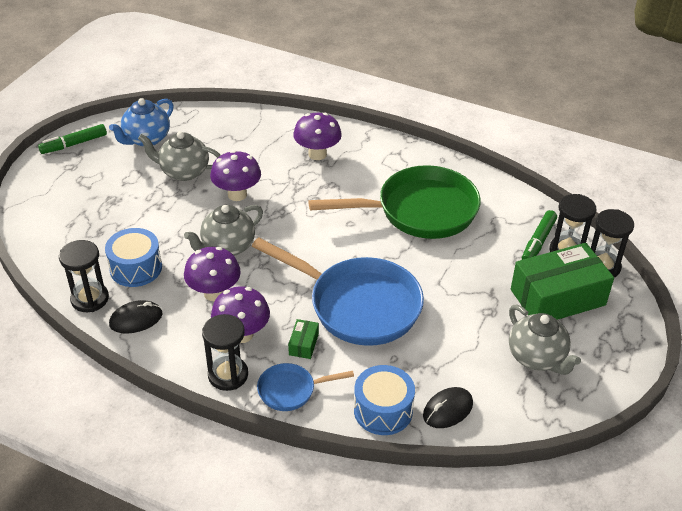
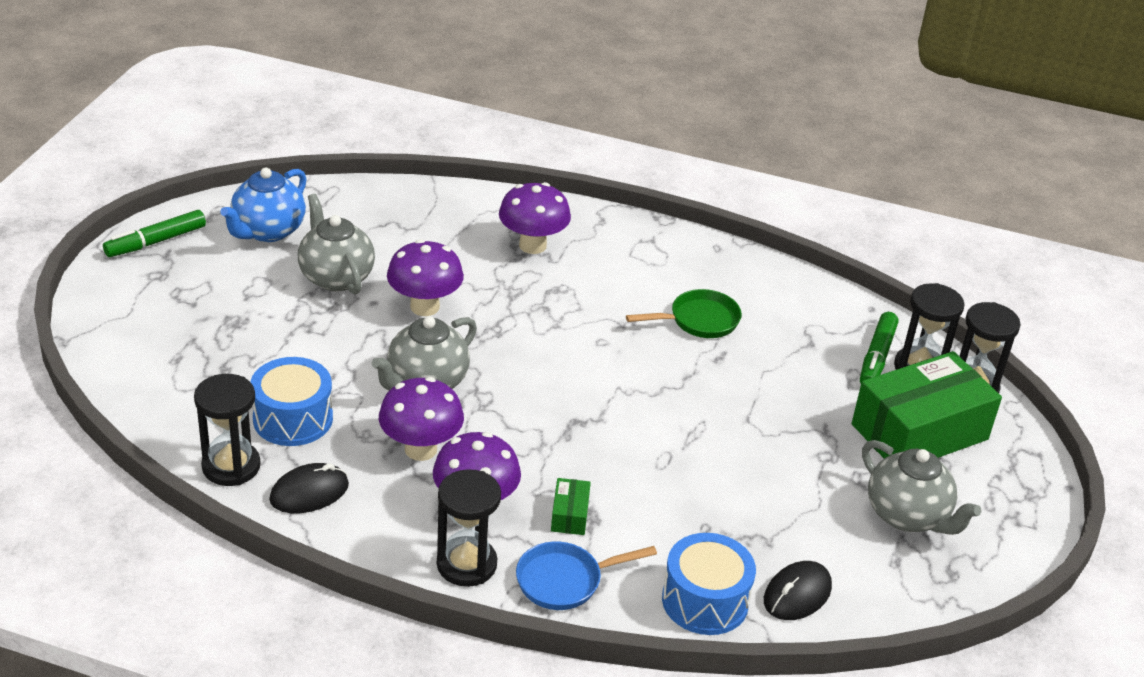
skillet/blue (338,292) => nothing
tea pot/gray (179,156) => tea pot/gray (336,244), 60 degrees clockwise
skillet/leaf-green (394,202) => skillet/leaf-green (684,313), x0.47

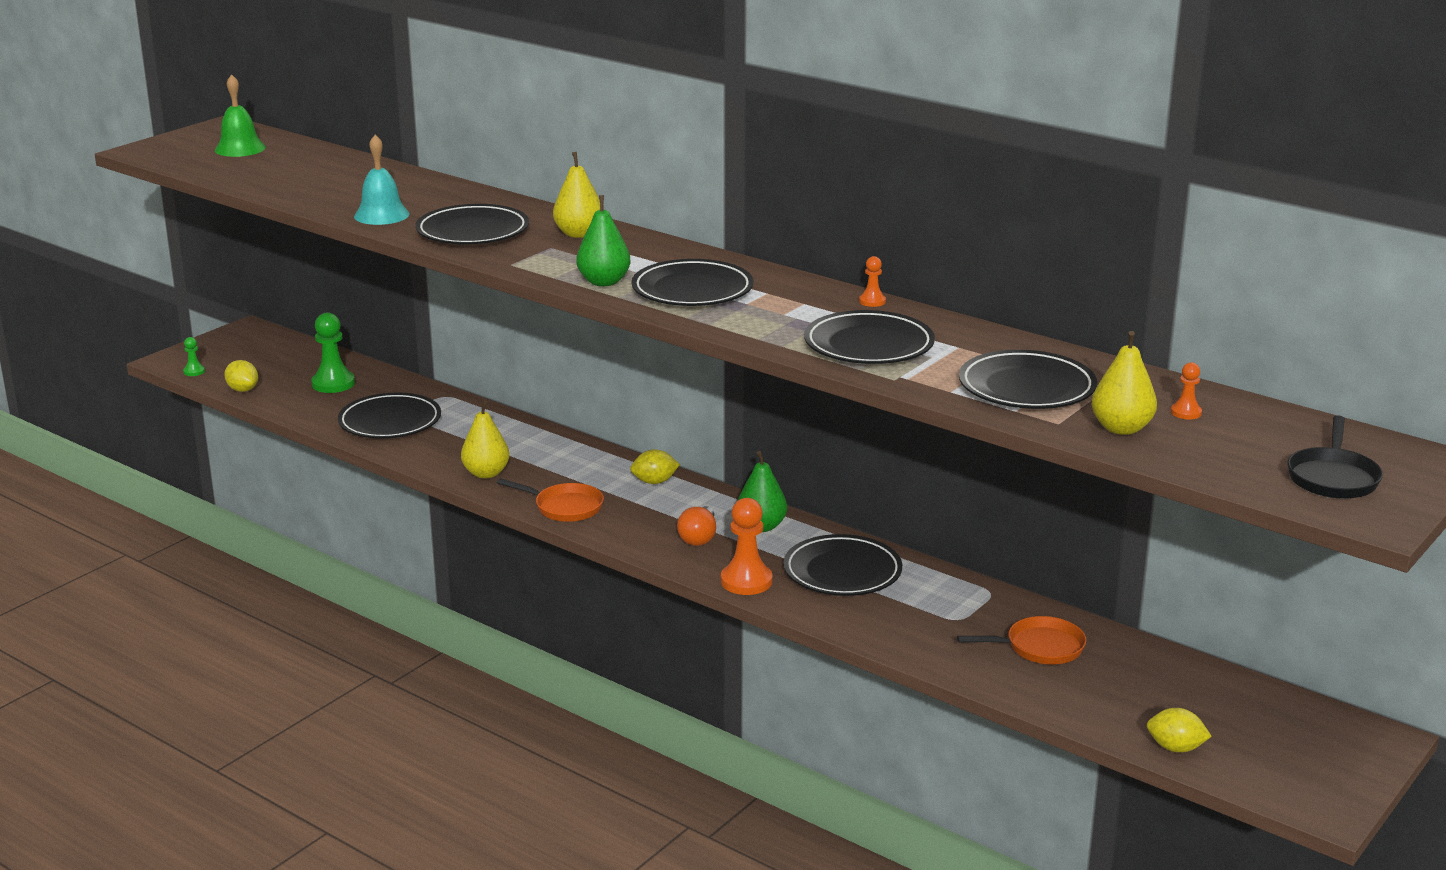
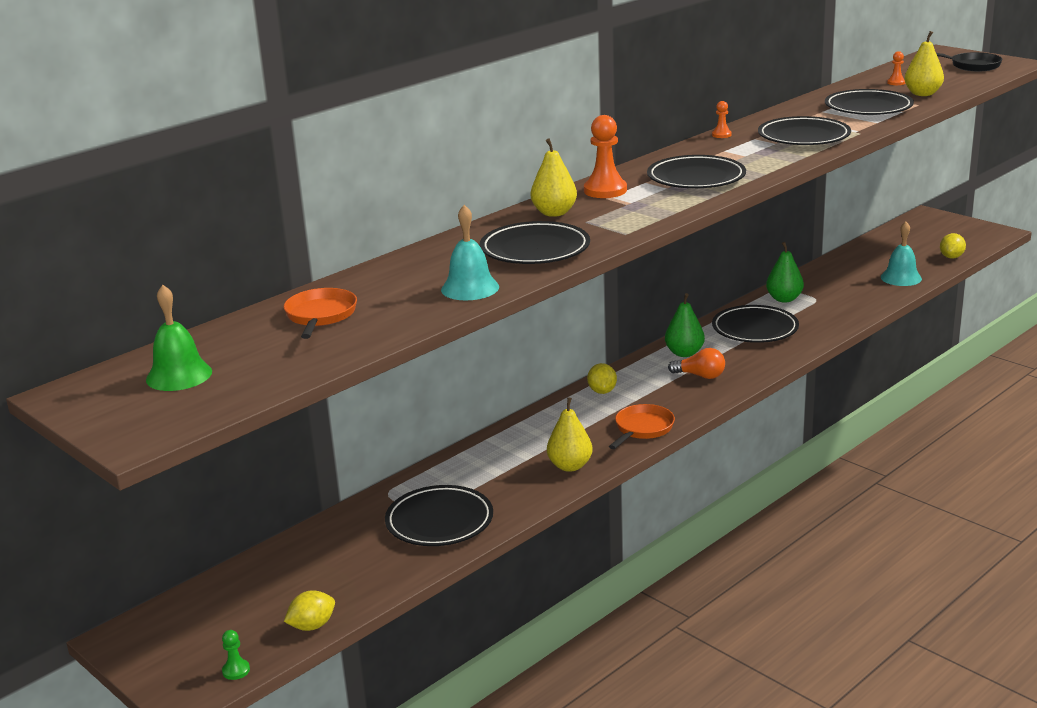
game pawn/leaf-green (333,352) => nothing
nothing => school bell/teal (901,253)
pear fruit/leaf-green (603,240) => pear fruit/leaf-green (785,272), shifted
game pawn/orange (746,546) => game pawn/orange (605,156), shifted
skillet/orange (1021,640) => skillet/orange (320,313), shifted

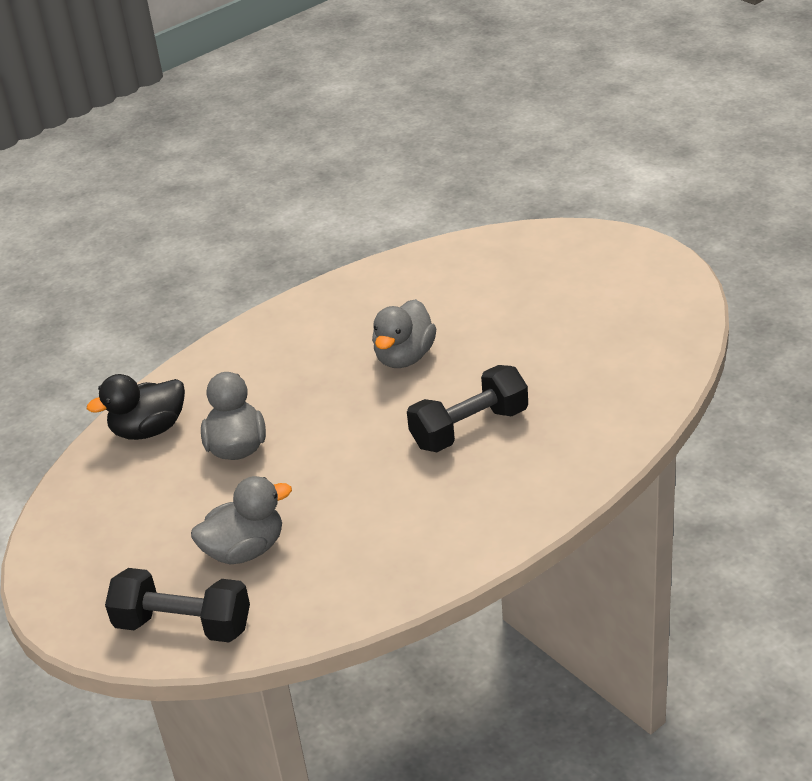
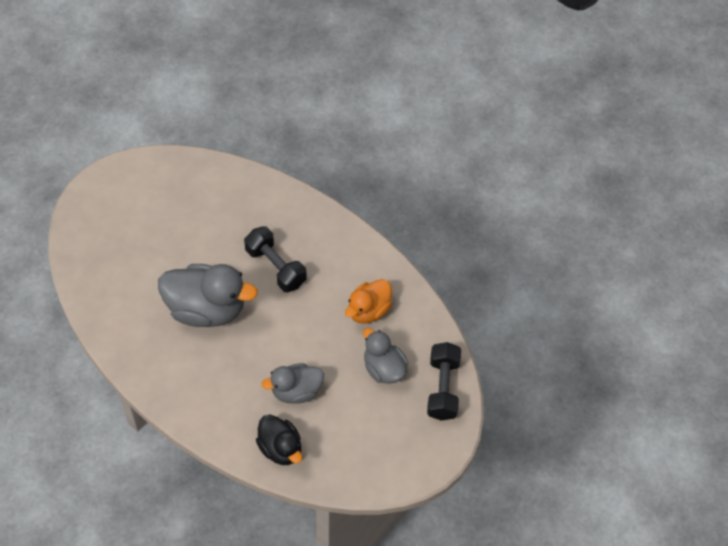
nothing => duck/orange (368,301)
duck/gray (404,333) => duck/gray (208,295), x1.66

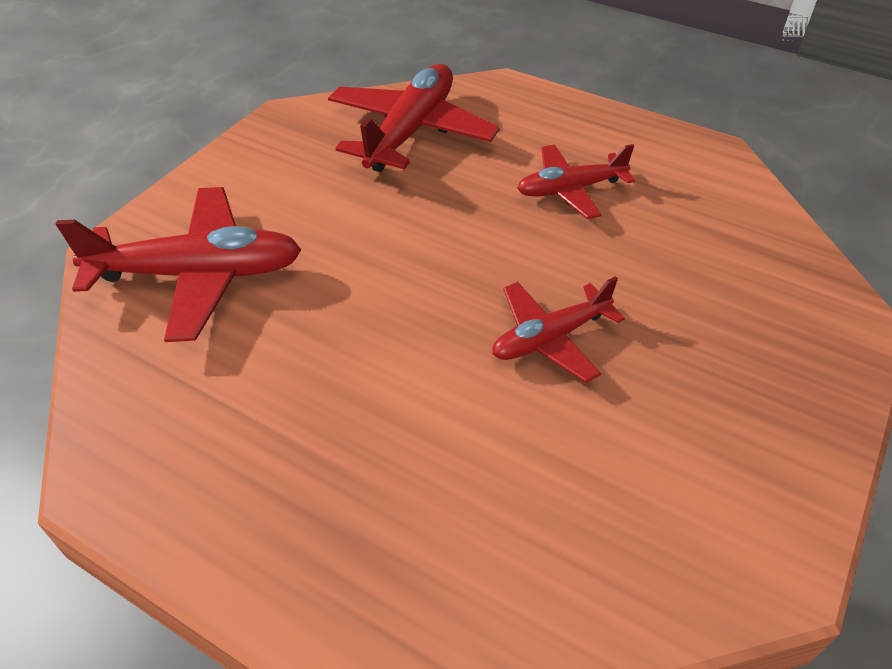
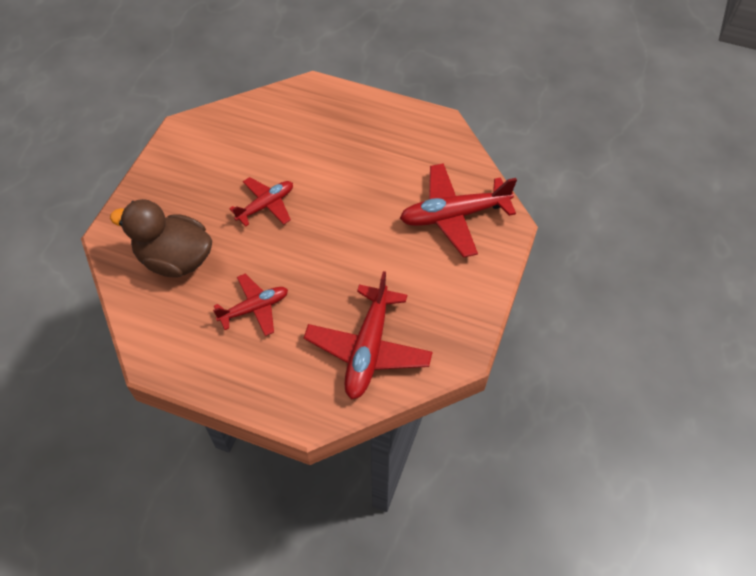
nothing => duck/brown (161,238)

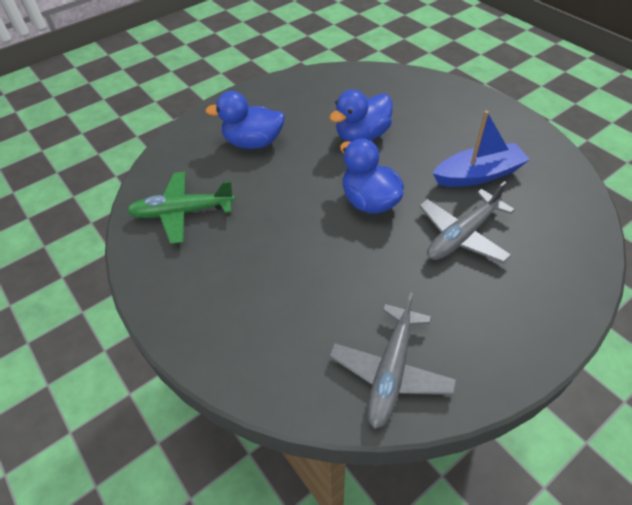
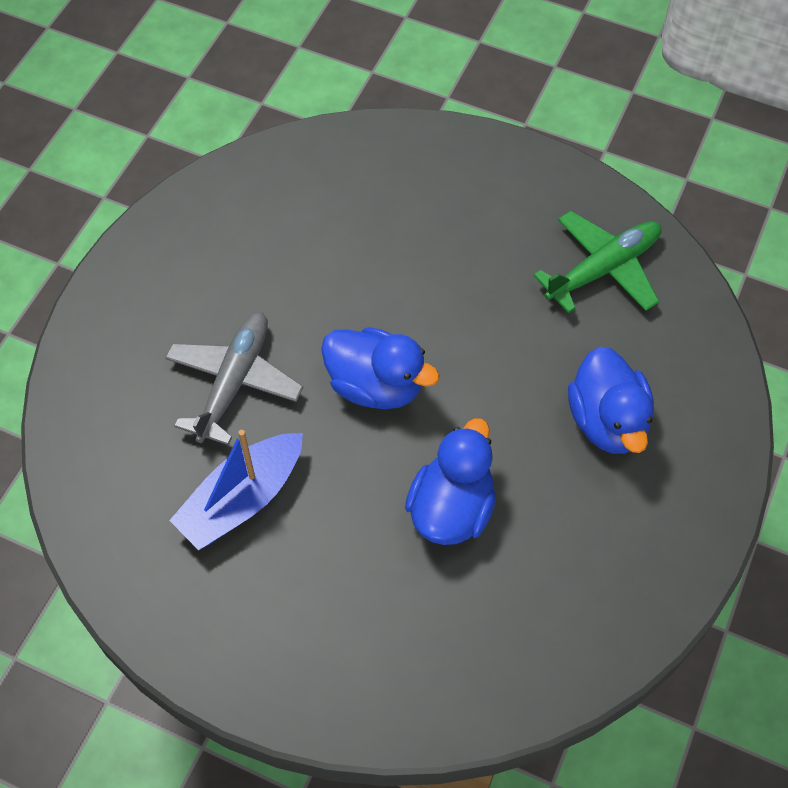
plane/gray (393,360) => nothing
duck/blue (245,120) => duck/blue (611,400), 105 degrees clockwise

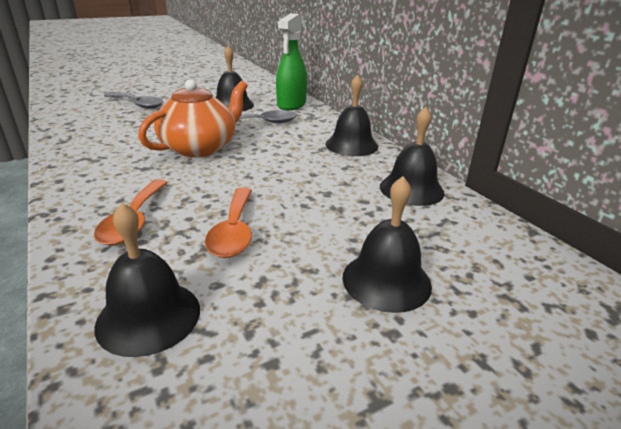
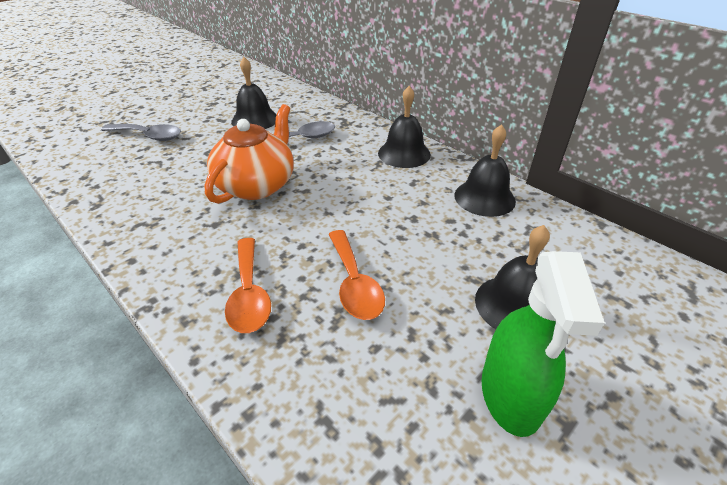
school bell/ebony (147,280) => nothing
spray bottle/leaf-green (291,61) => spray bottle/leaf-green (543,344), shifted

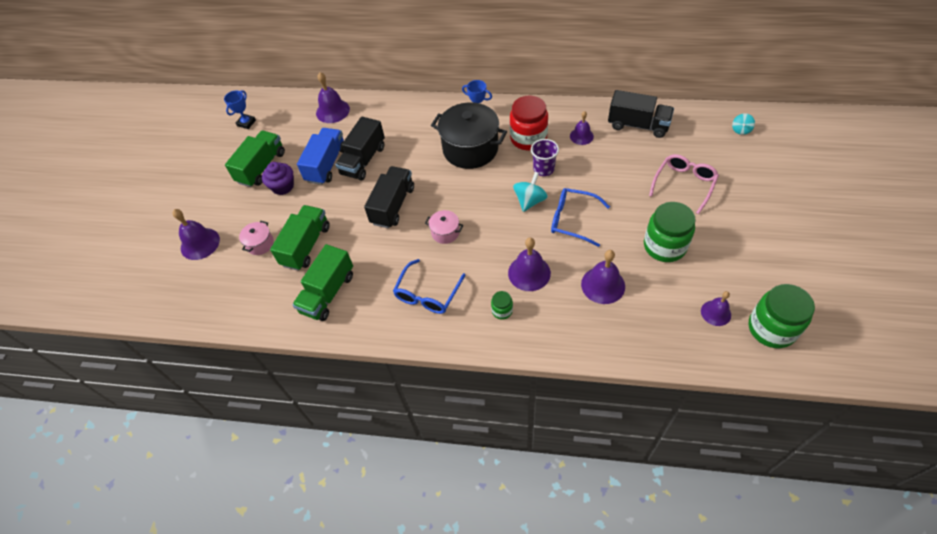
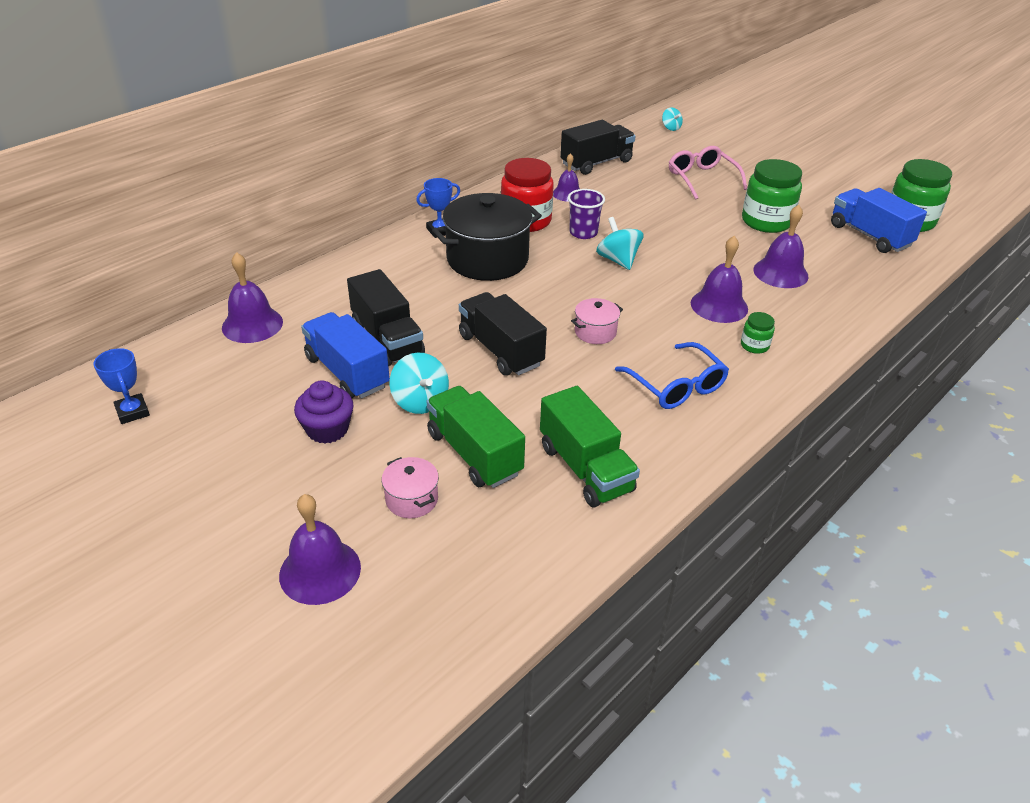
lorry/leaf-green (255,158) => nothing
spectacles/blue (580,217) => nothing
nothing => spinning top/teal (419,383)
school bell/violet (716,308) => lorry/blue (879,220)

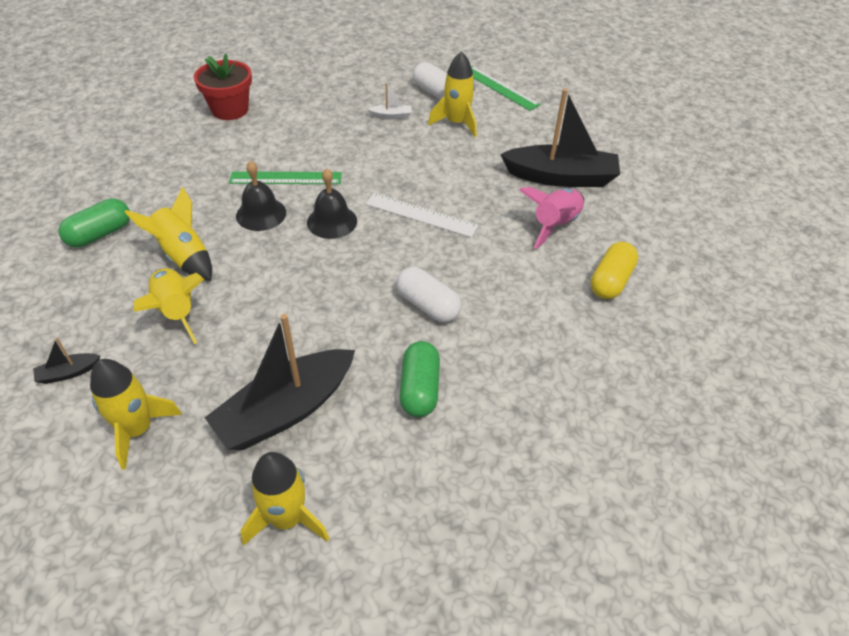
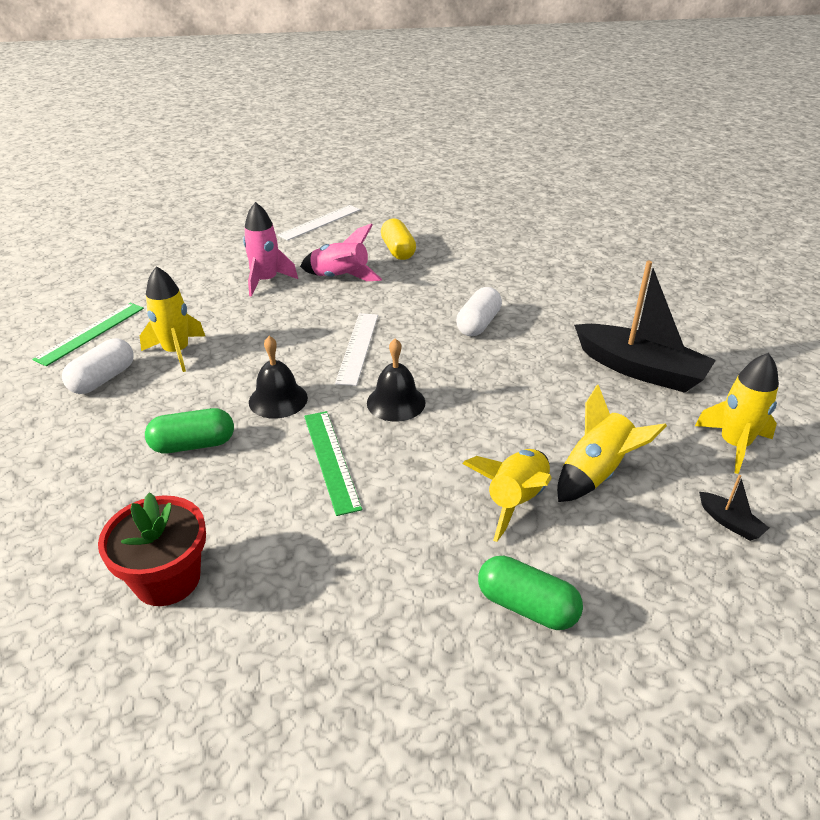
toy rocket/bright yellow (285,499) => nothing
boat/pure white (390,101) => nothing
nothing => straightedge/pure white (318,223)
school bell/ebony (261,196) => school bell/ebony (278,377), shifted
capsule/leaf-green (420,379) => capsule/leaf-green (189,430), shifted
boat/ebony (560,137) => toy rocket/rosy (270,249)
capsule/bright yellow (614,270) => capsule/bright yellow (398,239), 60 degrees clockwise

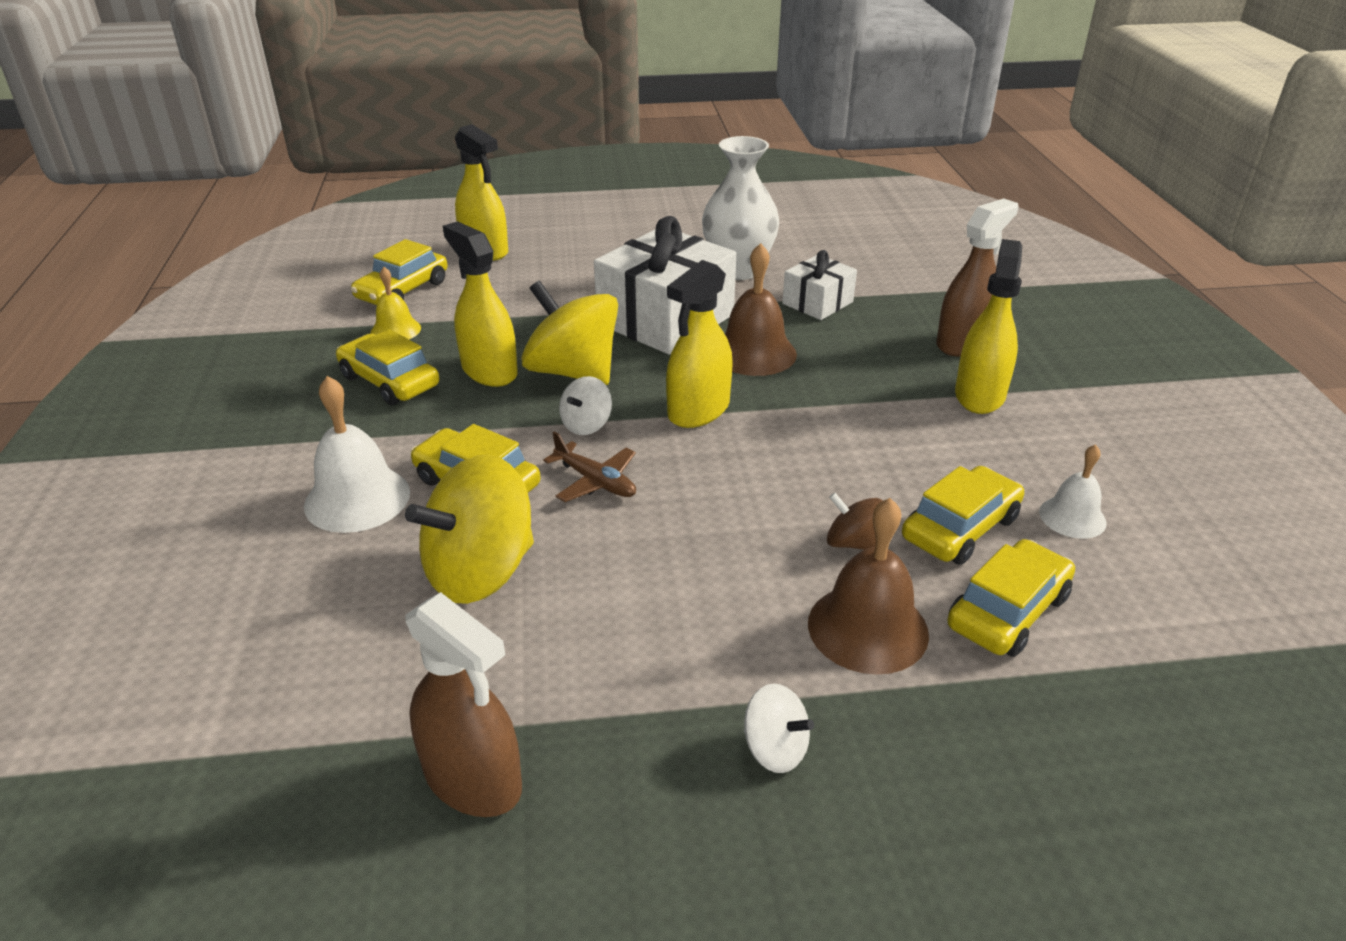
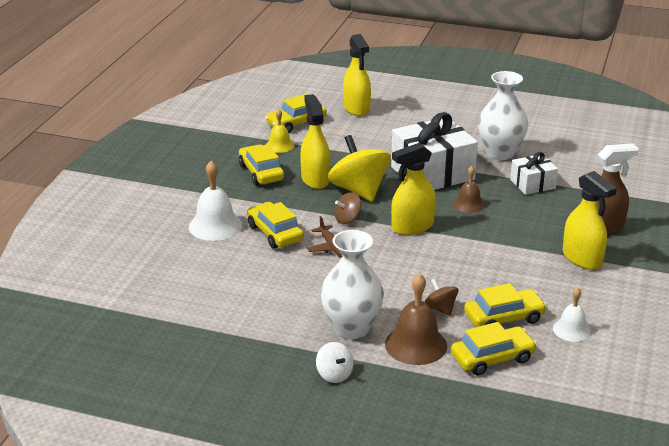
spinning top/bright yellow (469,529) => nothing
spray bottle/brown (463,704) => nothing
nothing => tall vase/pure white (352,284)
spinning top/pure white (585,405) => spinning top/brown (347,208)
spray bottle/bright yellow (988,326) => spray bottle/bright yellow (590,220), 105 degrees clockwise
school bell/brown (761,309) => school bell/brown (469,189), x0.61

